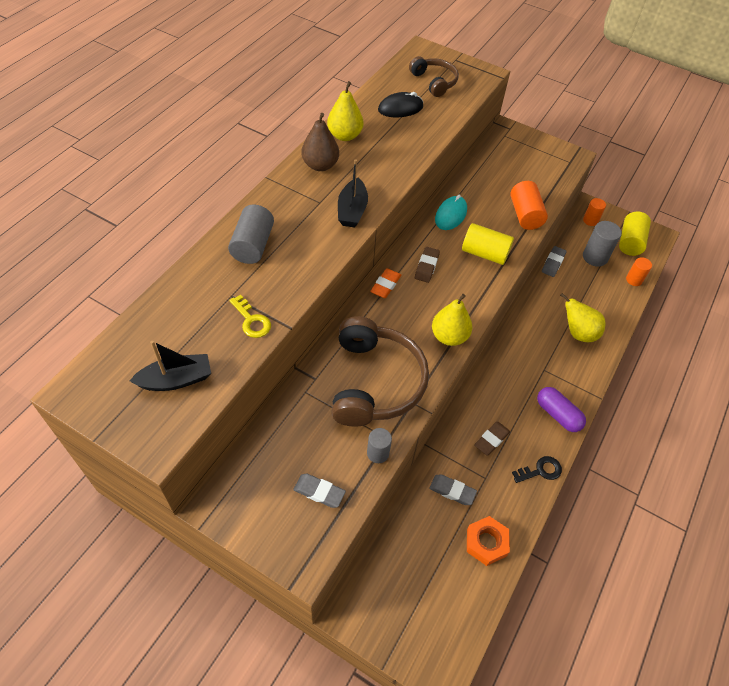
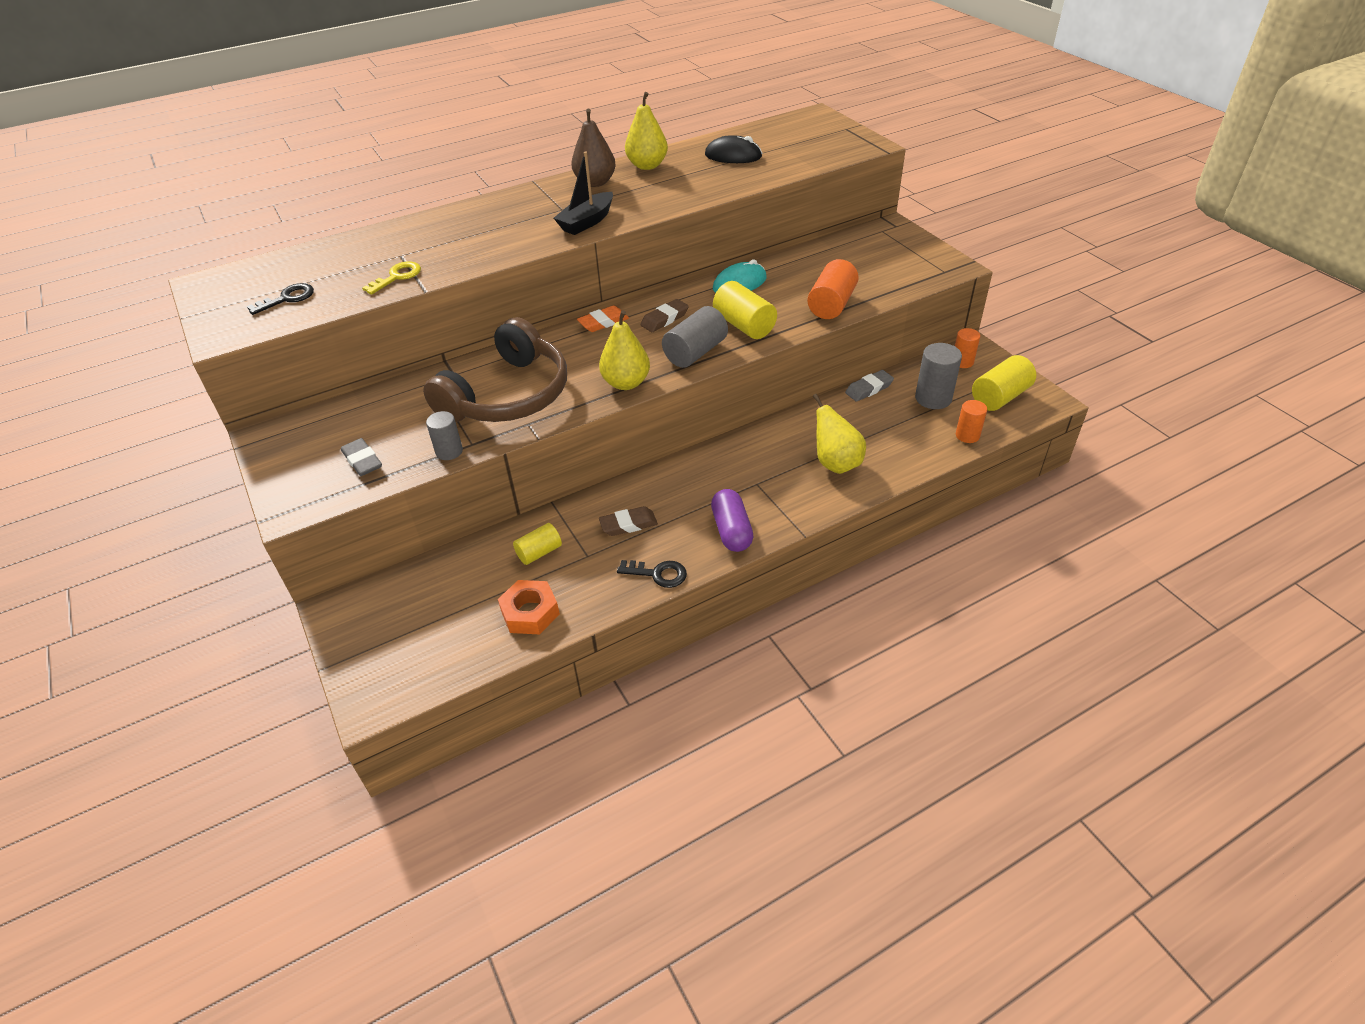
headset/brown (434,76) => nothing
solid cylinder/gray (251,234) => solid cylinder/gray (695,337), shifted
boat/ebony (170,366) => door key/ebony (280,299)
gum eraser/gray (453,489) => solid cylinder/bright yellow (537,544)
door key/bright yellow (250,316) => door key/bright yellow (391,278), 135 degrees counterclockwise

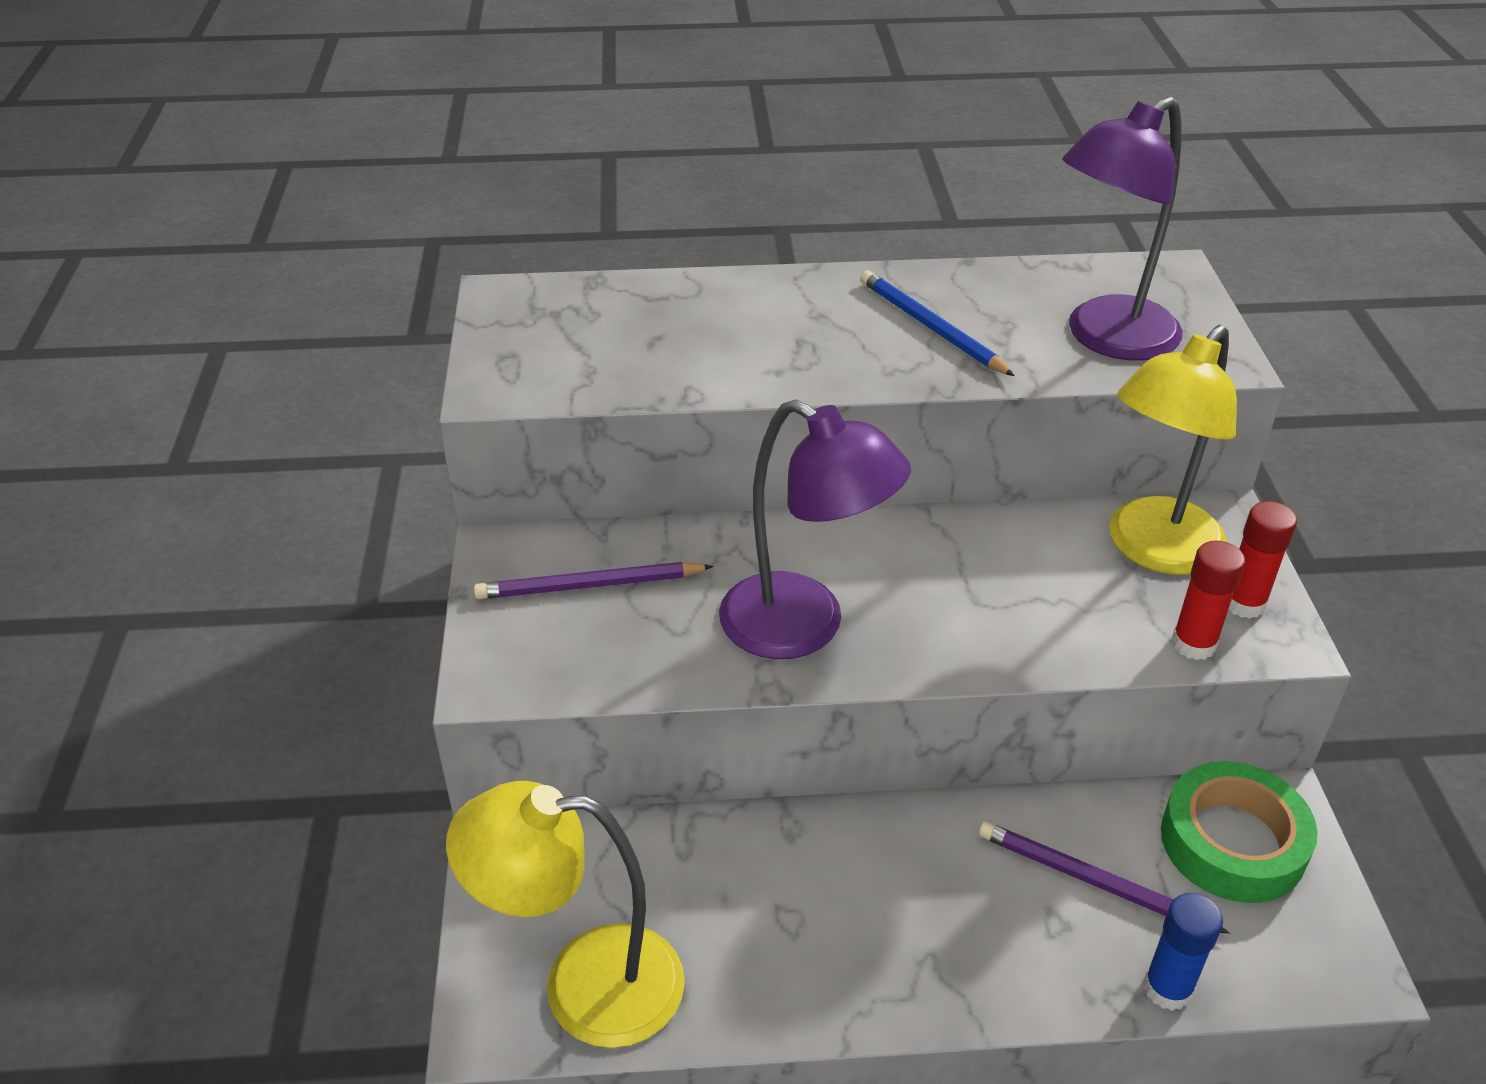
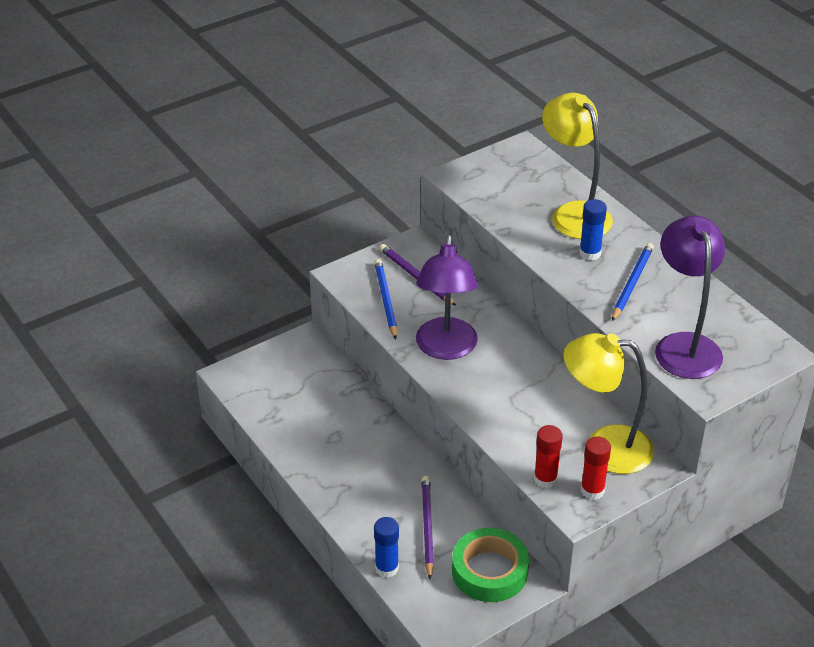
nothing => wooden pencil/blue (385,299)
nothing => glue stick/blue (593,230)
lamp/bright yellow (565,914) => lamp/bright yellow (577,166), shifted
lamp/violet (1122,228) => lamp/violet (690,297), 60 degrees clockwise

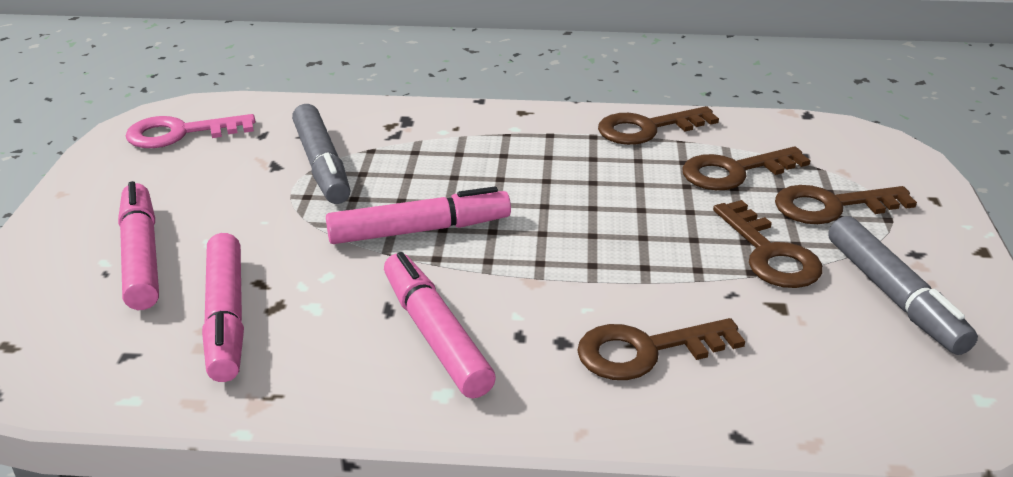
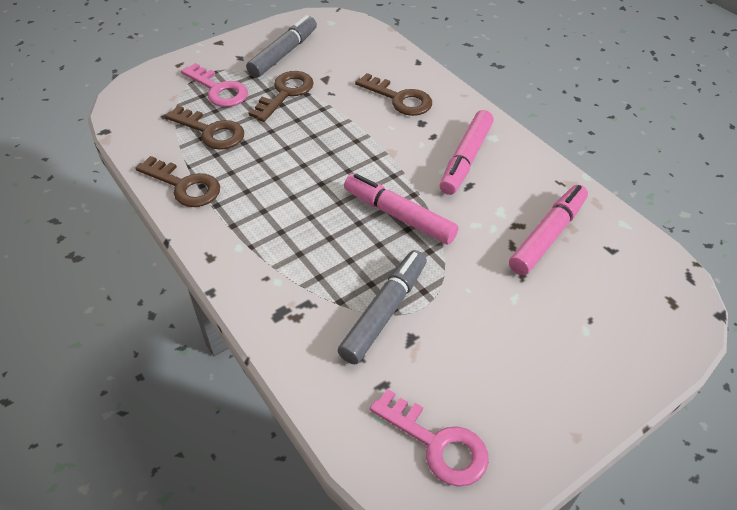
marker/rosy (138,245) => nothing
door key/brown (846,204) => door key/rosy (214,85)

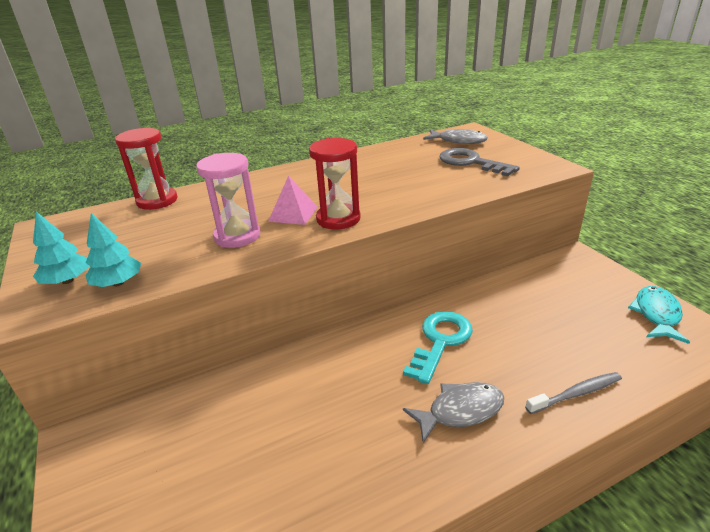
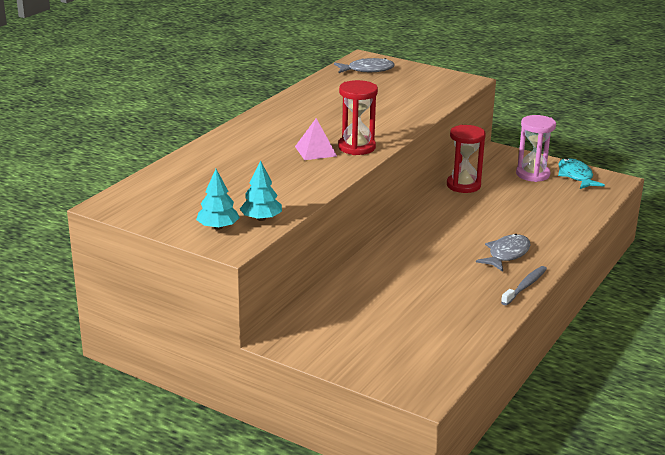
door key/teal (438,347) => nothing
door key/gray (480,162) => nothing
sandglass/scarlet (146,168) => sandglass/scarlet (466,159), shifted
sandglass/rosy (228,200) => sandglass/rosy (536,148), shifted
toothbrush/gray (573,393) => toothbrush/gray (524,285), shifted

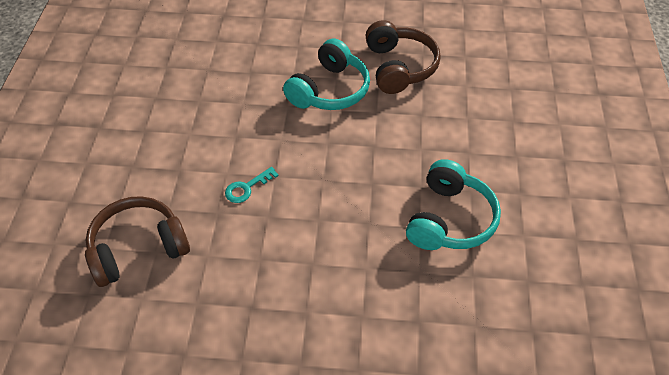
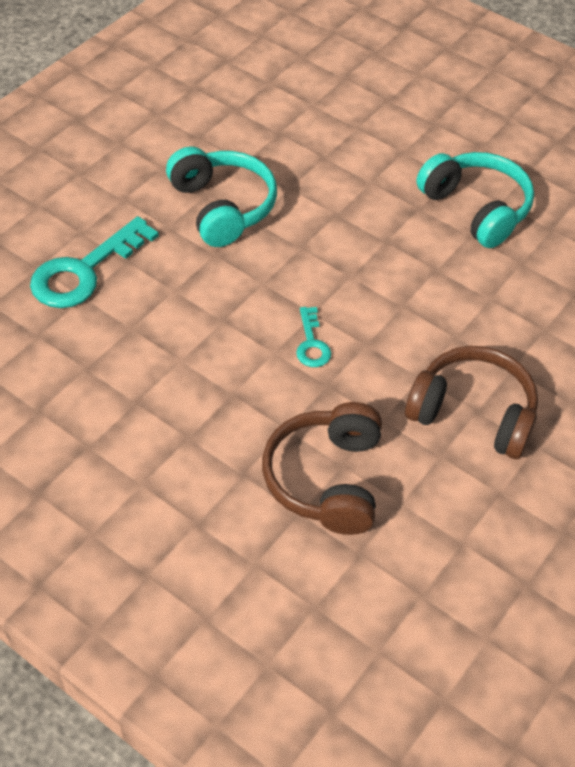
nothing => door key/teal (94,262)
headset/brown (403,57) => headset/brown (471,402), shifted

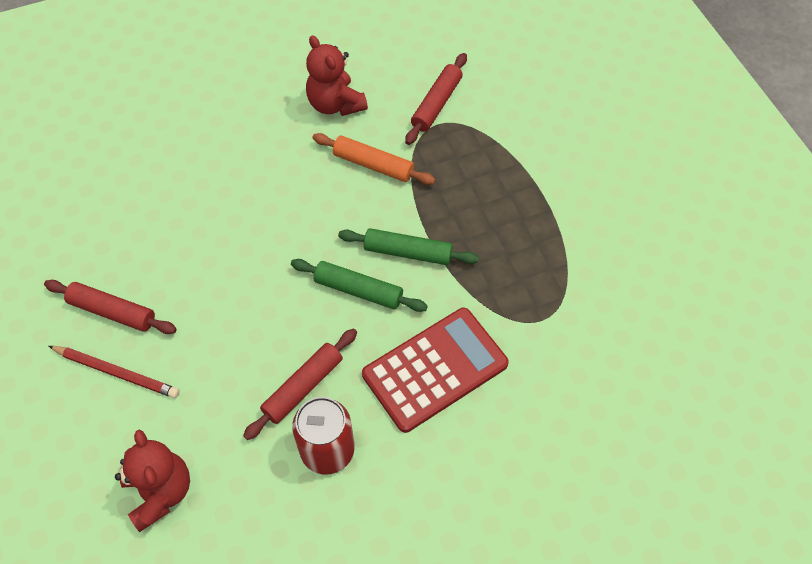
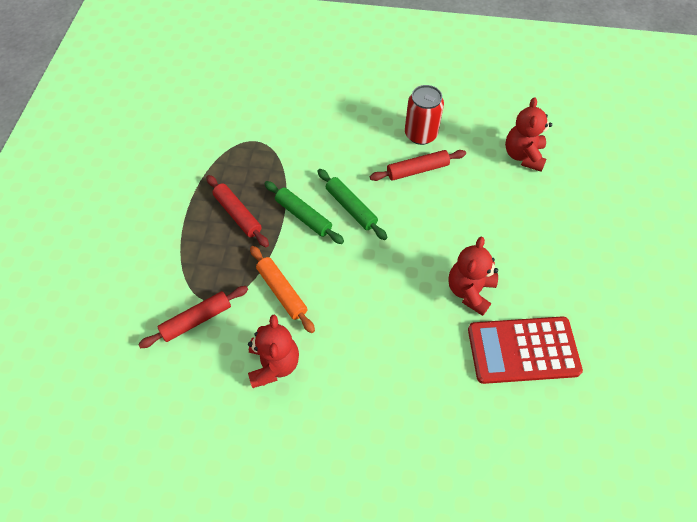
wooden pencil/scarlet (114,372) => nothing
nothing => stuffed bear/scarlet (473,276)
pastry roller/scarlet (110,307) => pastry roller/scarlet (237,211), shifted
pocket calculator/scarlet (435,370) => pocket calculator/scarlet (525,350), shifted

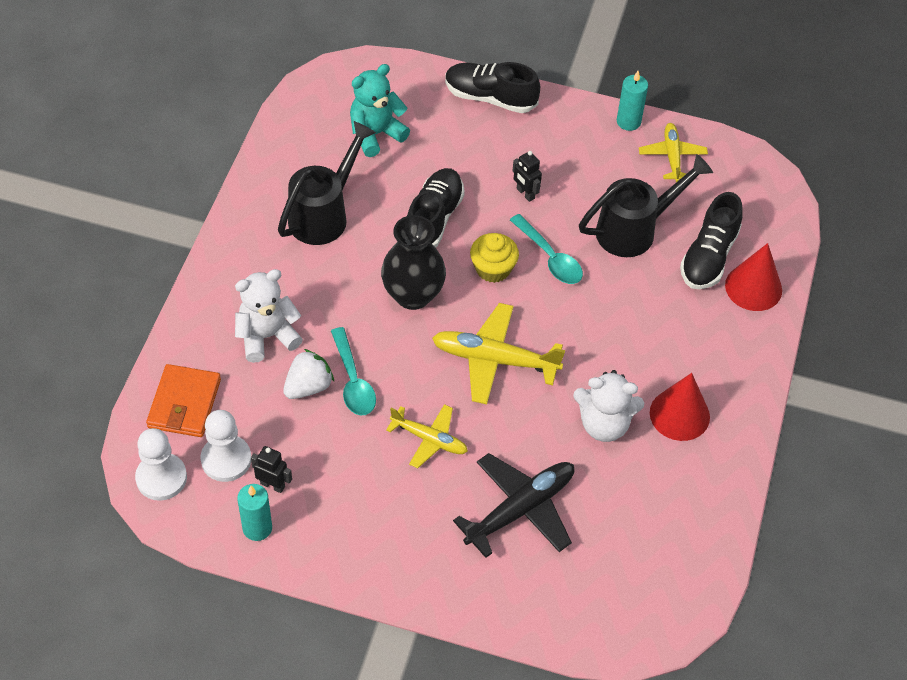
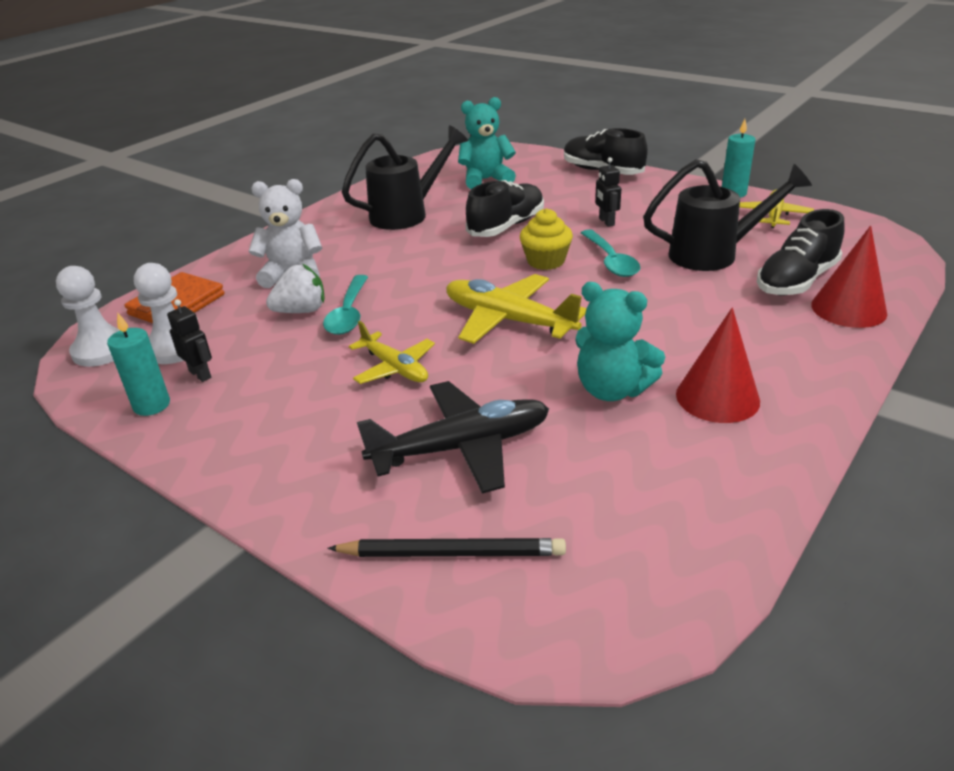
tall vase/ebony (413,262) => nothing
nothing => wooden pencil/ebony (446,547)
stuffed bear/pure white (608,406) => stuffed bear/teal (620,341)

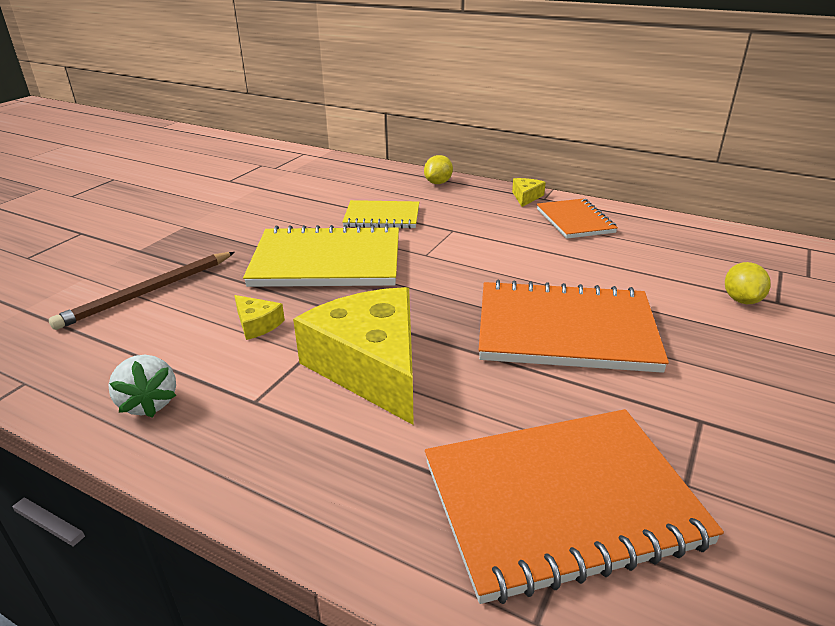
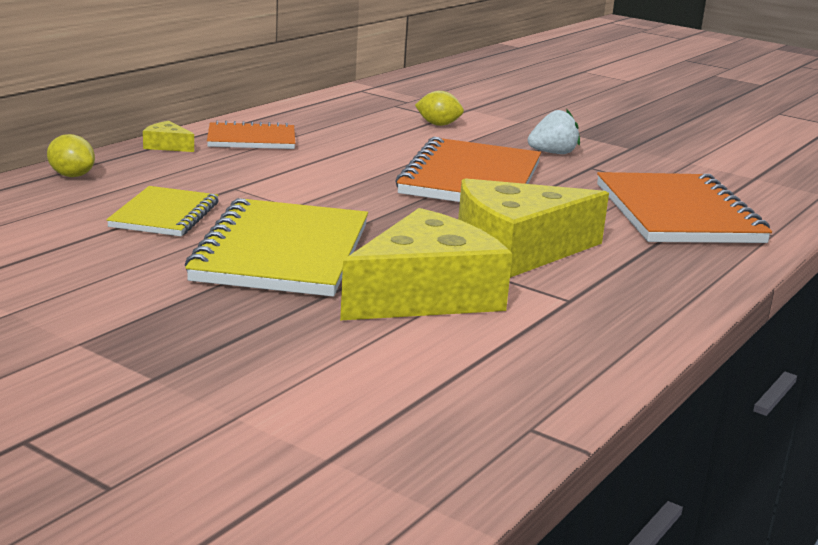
wooden pencil/brown (142,291) => nothing
berry/pure white (143,386) => berry/pure white (554,131), shifted
cheese wedge/bright yellow (259,317) => cheese wedge/bright yellow (426,264), x2.45

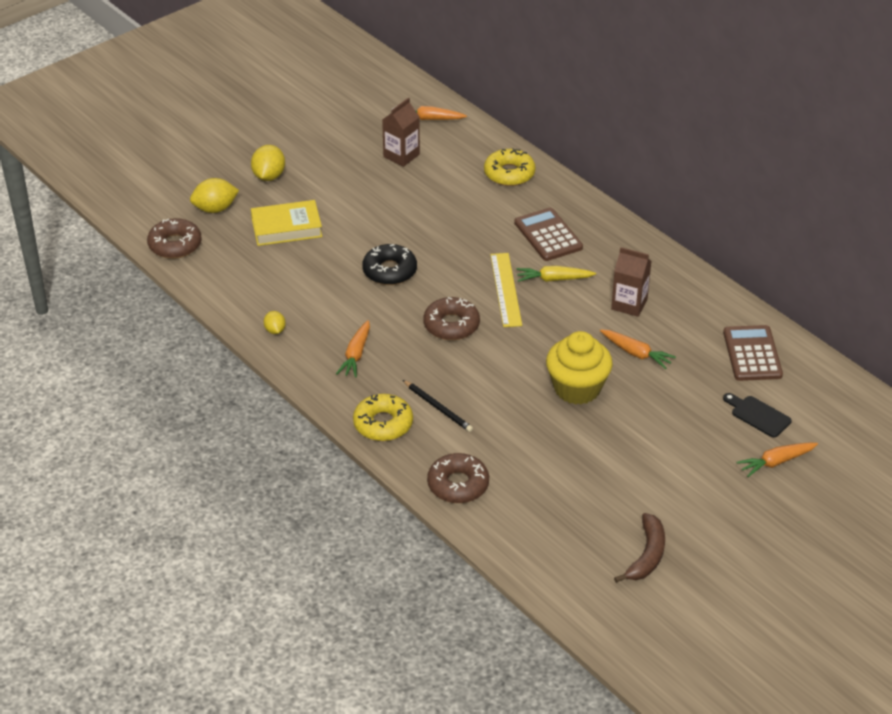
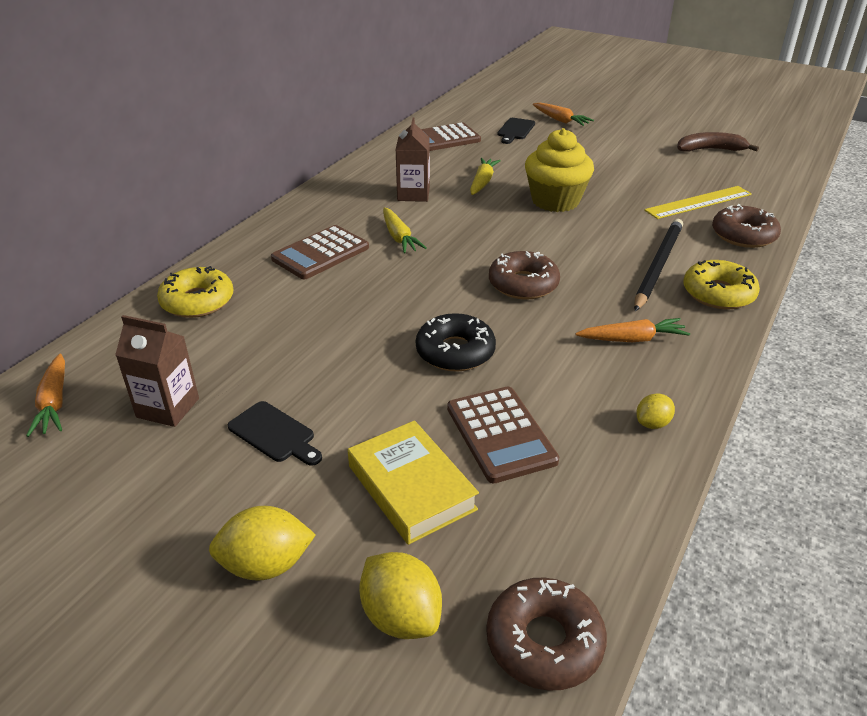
nothing => bread board/ebony (275,433)
nothing => pocket calculator/brown (503,434)
straightedge/bright yellow (506,290) => straightedge/bright yellow (698,202), shifted
carrot/orange (638,349) => carrot/bright yellow (485,176)
wooden pencil/ebony (438,406) => wooden pencil/ebony (658,265), x1.63

